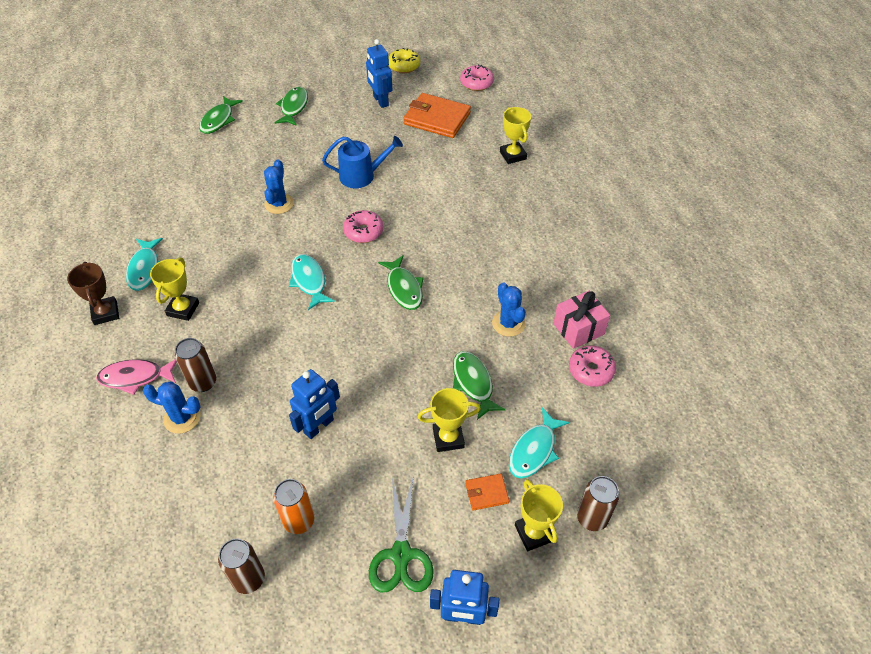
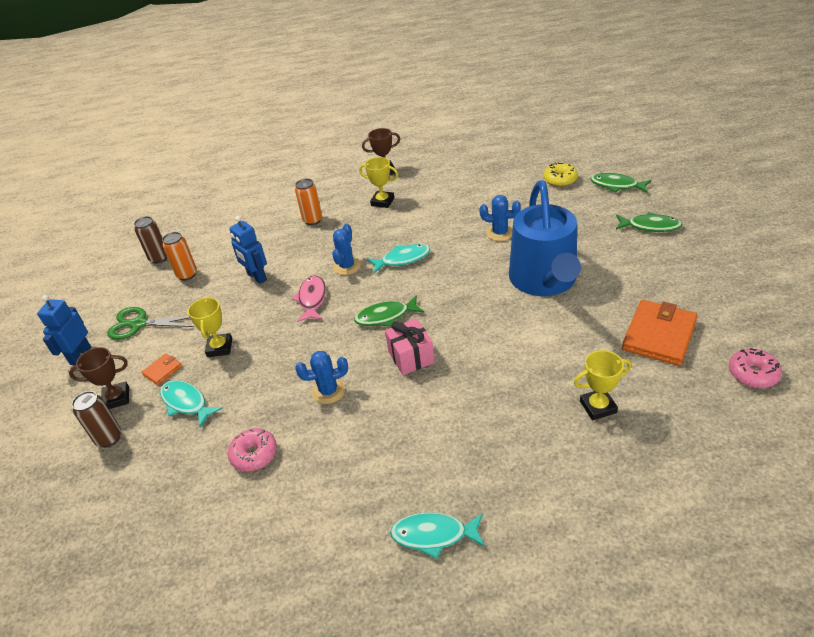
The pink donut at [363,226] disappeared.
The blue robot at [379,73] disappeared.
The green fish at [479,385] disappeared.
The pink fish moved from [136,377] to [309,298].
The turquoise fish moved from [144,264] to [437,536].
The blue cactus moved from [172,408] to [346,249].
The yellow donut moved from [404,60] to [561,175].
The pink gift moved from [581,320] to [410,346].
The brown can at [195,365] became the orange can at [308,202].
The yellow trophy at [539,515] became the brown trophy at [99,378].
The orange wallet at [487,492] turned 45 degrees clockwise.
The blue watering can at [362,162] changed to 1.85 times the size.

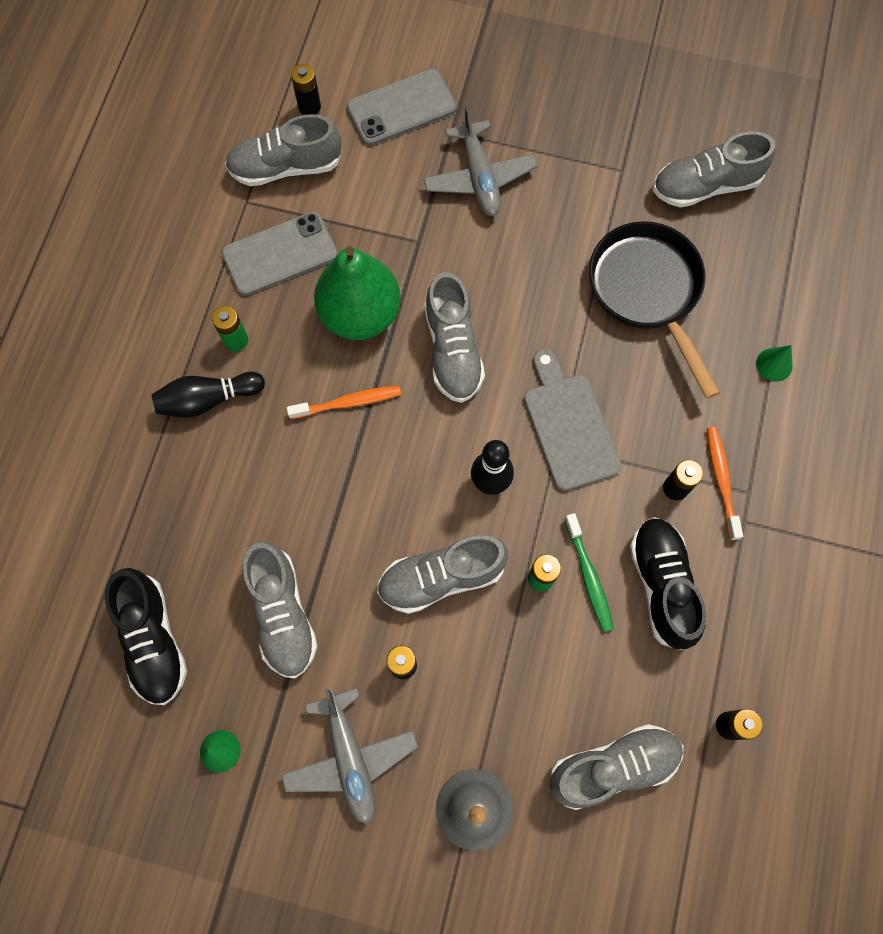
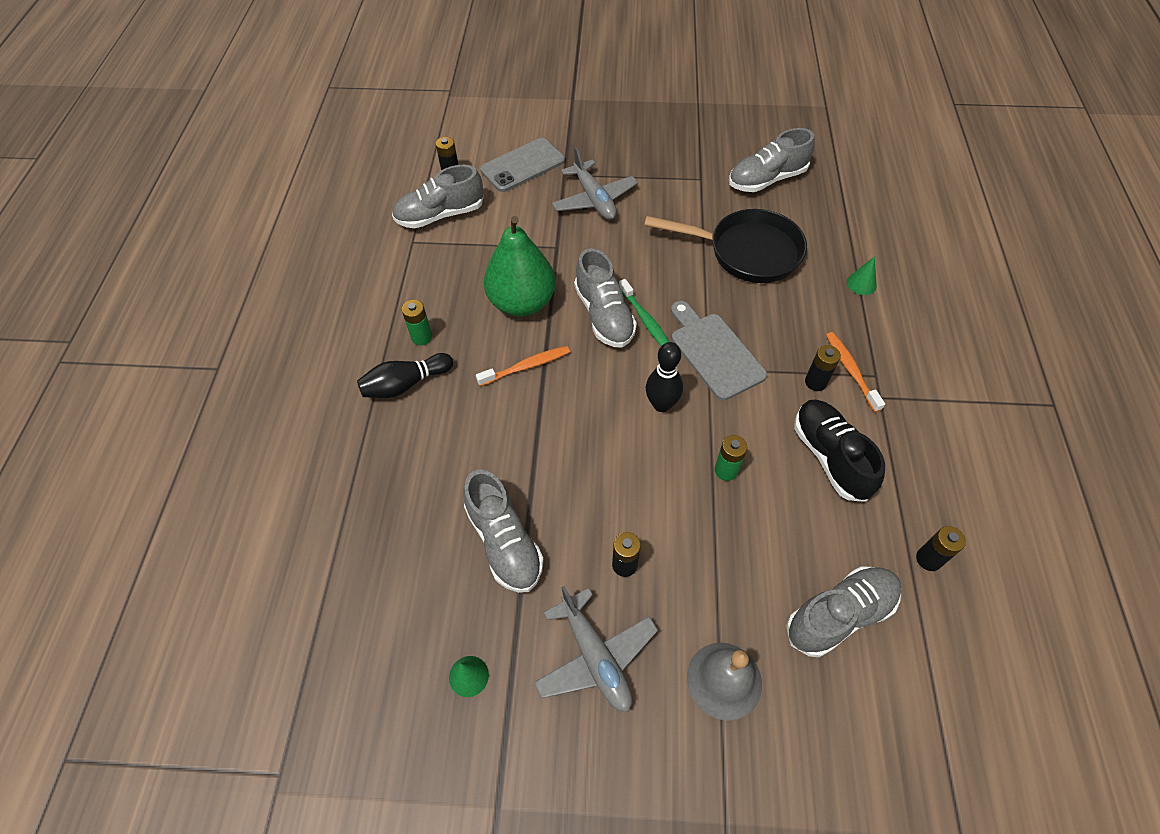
The black shoe at [146,636] disappeared.
The grey phone at [279,254] disappeared.
The grey shoe at [443,574] disappeared.
The green toothbrush moved from [589,572] to [644,312].
The black pan at [654,310] turned 135 degrees clockwise.

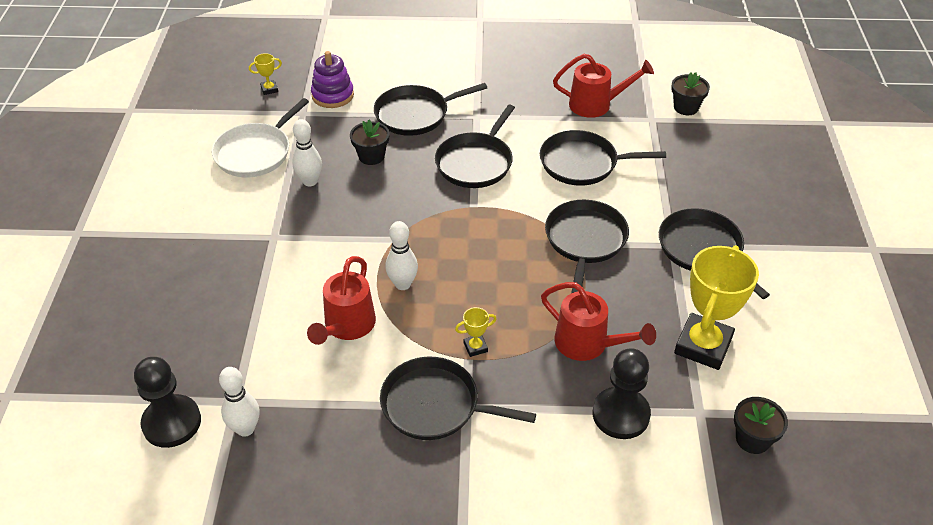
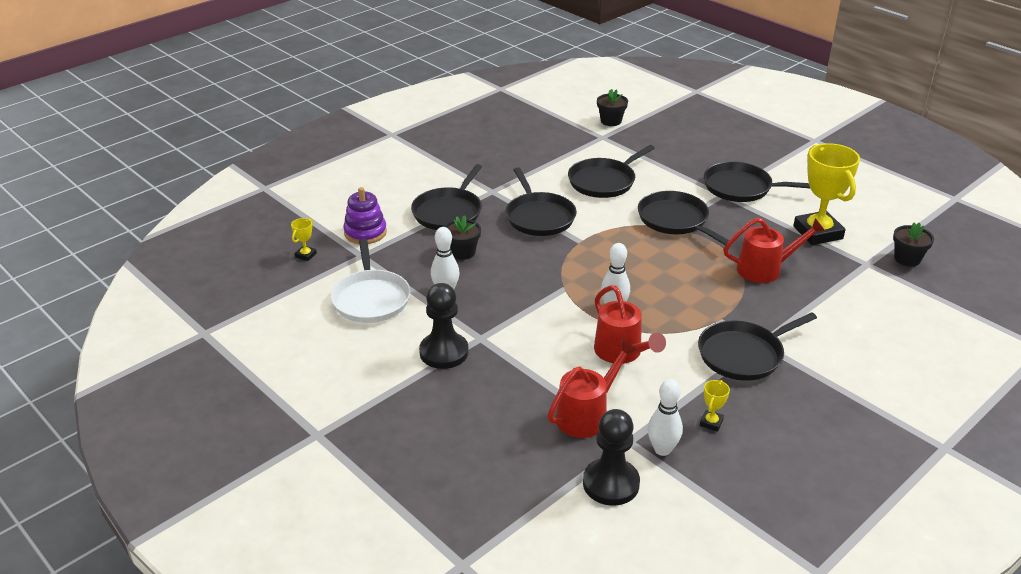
The yellow trophy moved from [475,332] to [715,406].
The red watering can moved from [603,86] to [593,389].
The black pawn moved from [622,393] to [443,326].

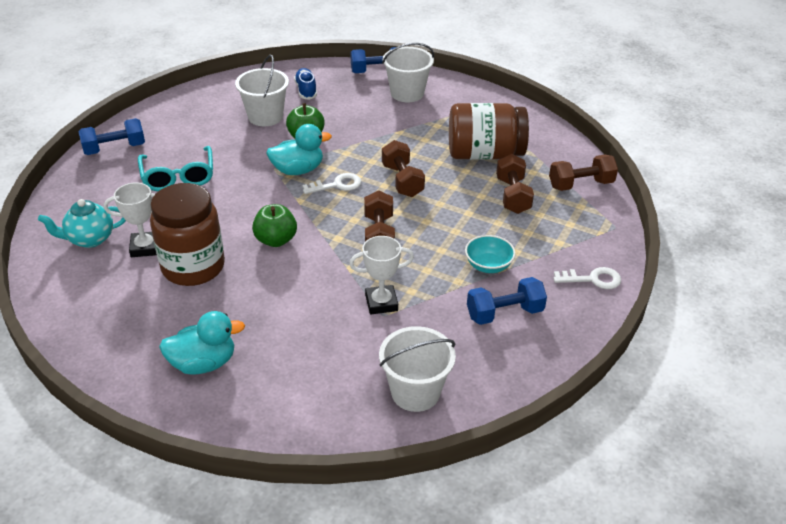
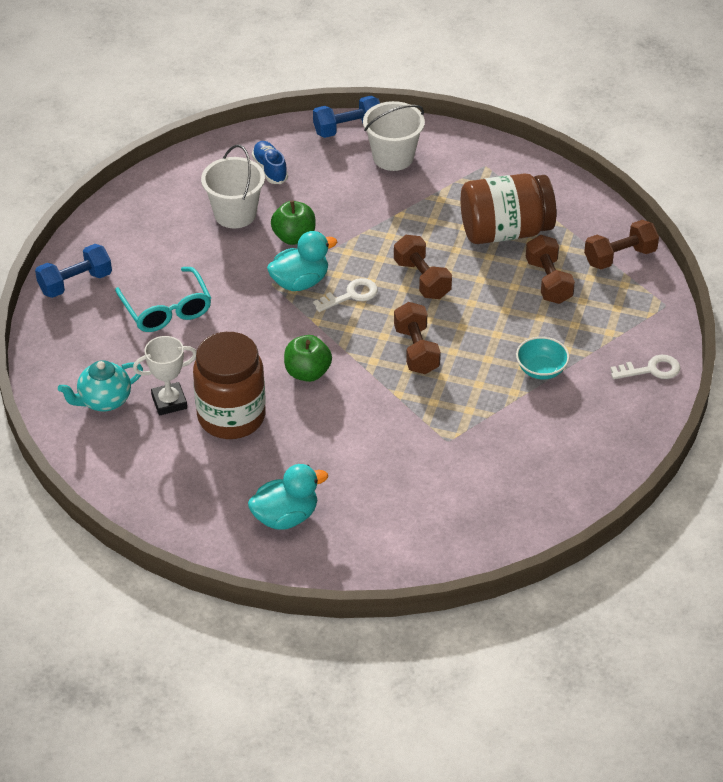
The white trophy at [381,275] disappeared.
The white bucket at [417,369] disappeared.
The blue dumbbell at [507,301] disappeared.

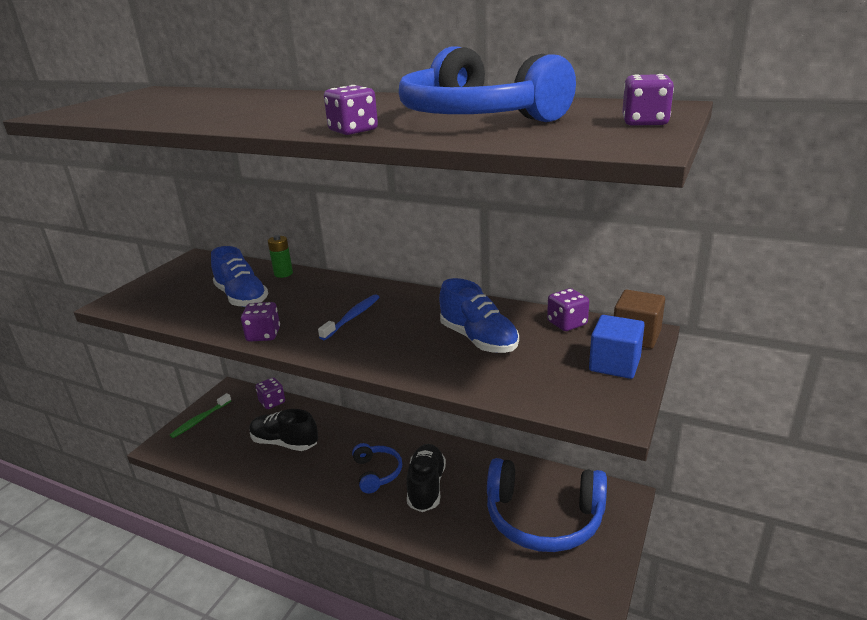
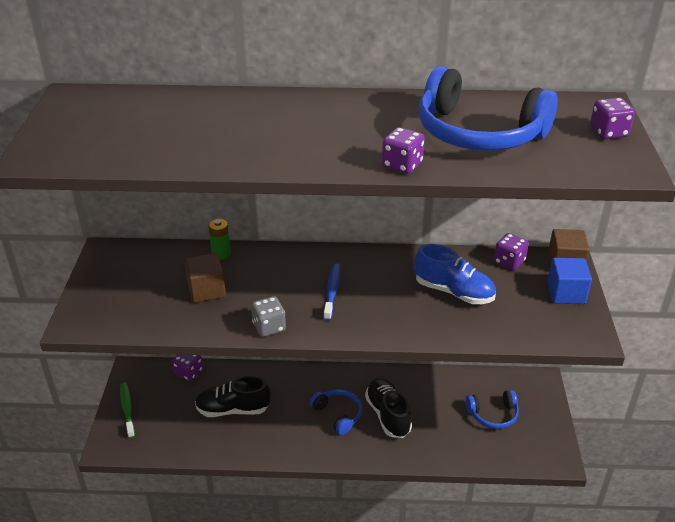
The blue shoe at [239,276] was replaced by the brown cube at [205,278].
The purple dice at [260,322] became the grey dice at [268,316].
The green toothbrush at [200,415] turned 150 degrees clockwise.
The blue headphones at [547,505] changed to 0.52 times the size.

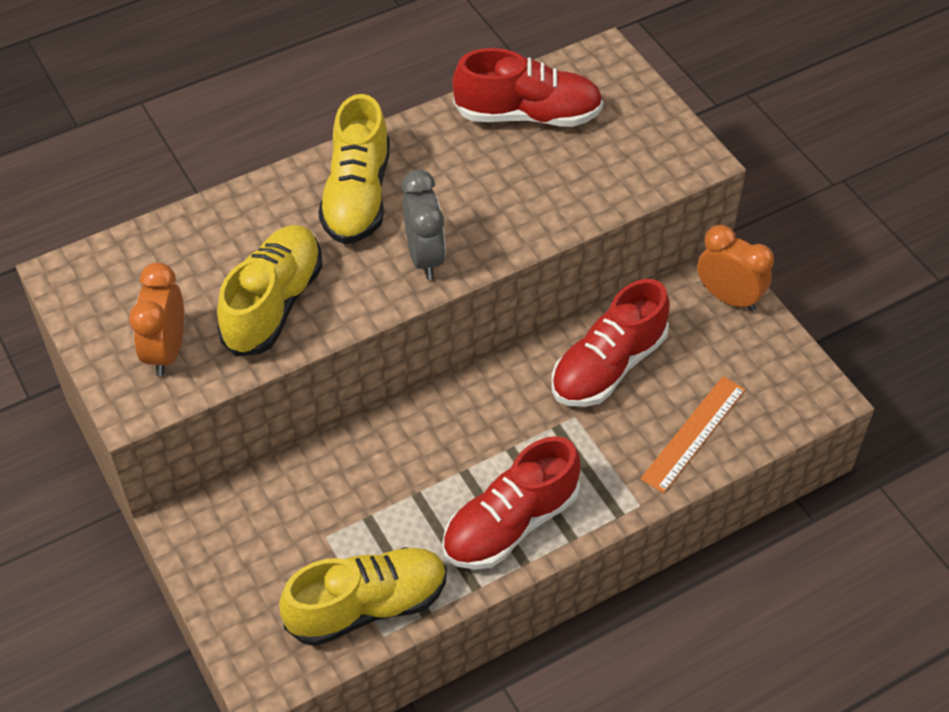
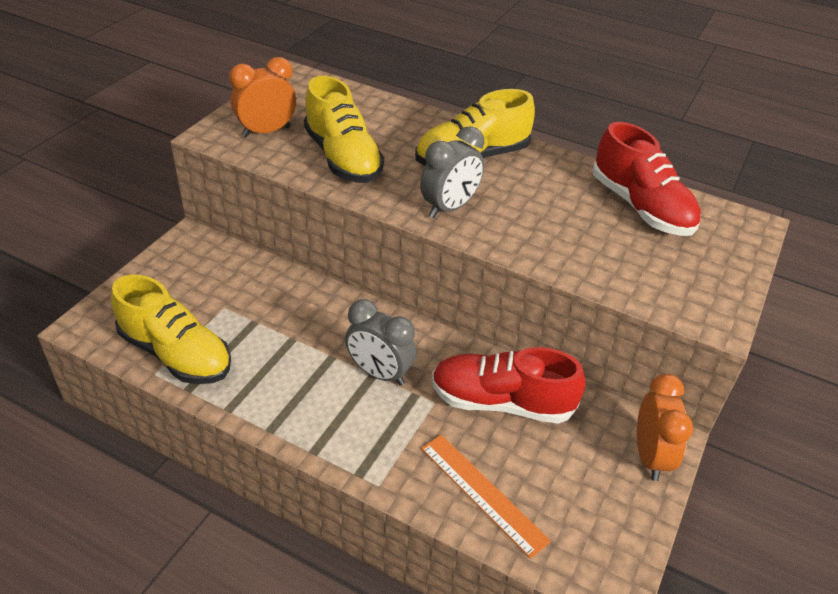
The red shoe at [511,503] disappeared.
The grey clock at [380,342] appeared.
The yellow shoe at [269,291] turned 75 degrees clockwise.
The orange ruler at [693,434] turned 45 degrees clockwise.

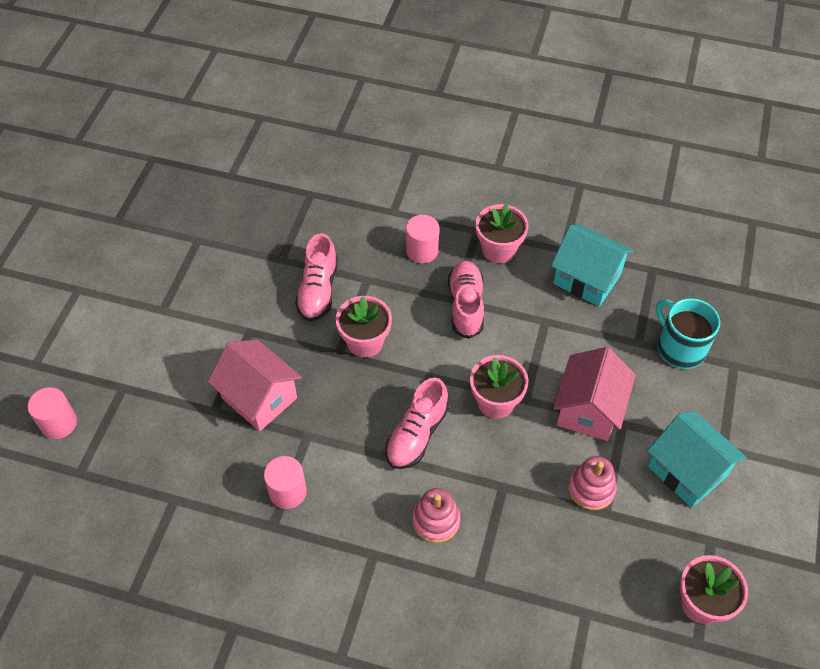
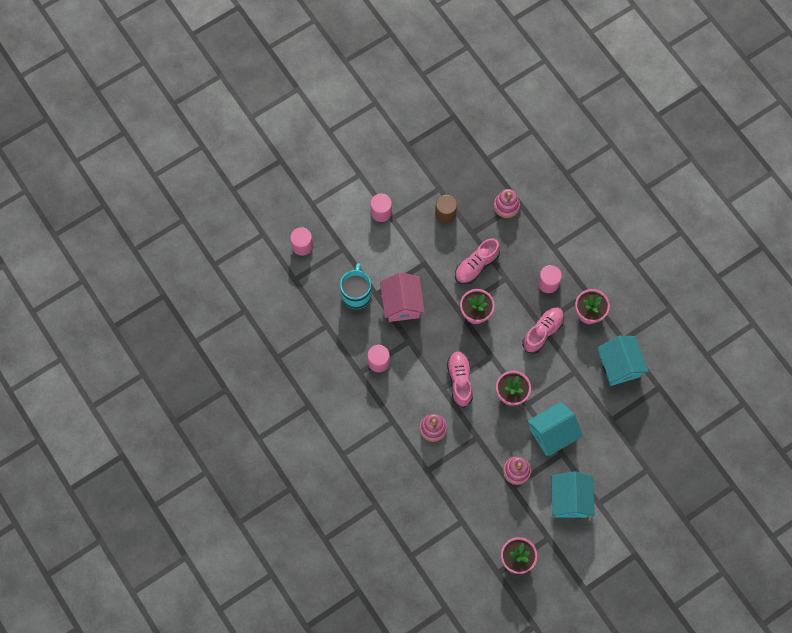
The pink cylinder at [381,208] appeared.
The brown cylinder at [446,209] appeared.
The pink stacking toy at [507,203] appeared.
The turquoise mug moved from [688,333] to [355,286].
The pink house at [594,394] became the turquoise house at [555,429].
The pink shoe at [417,423] turned 105 degrees clockwise.

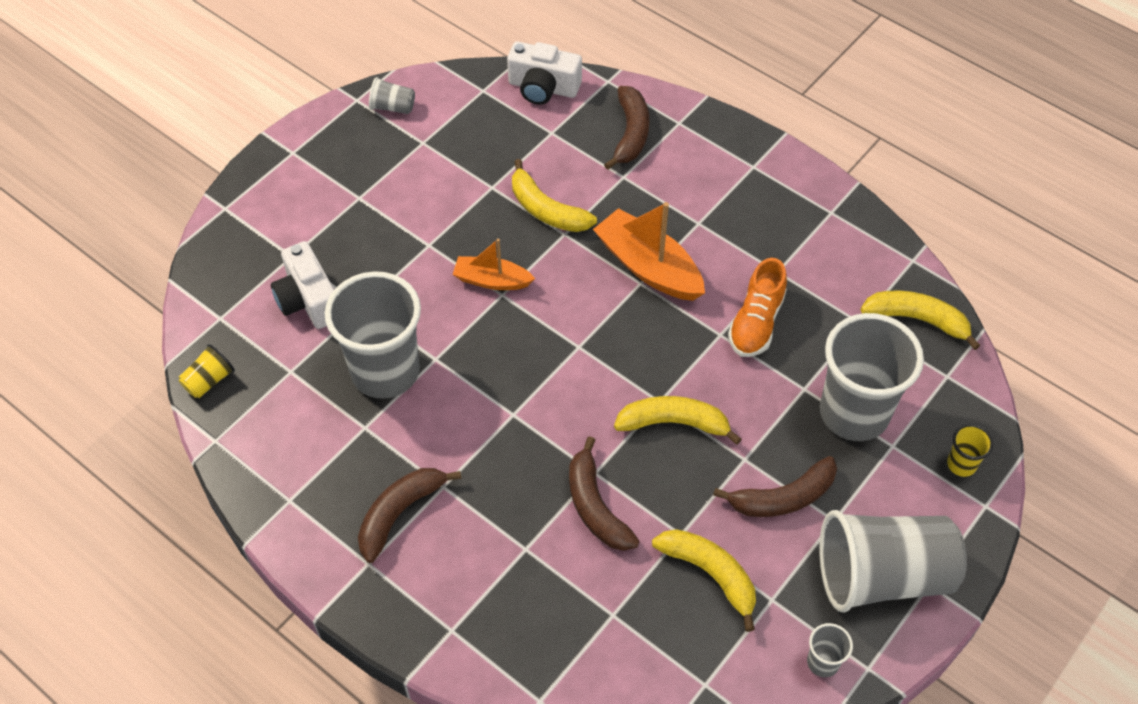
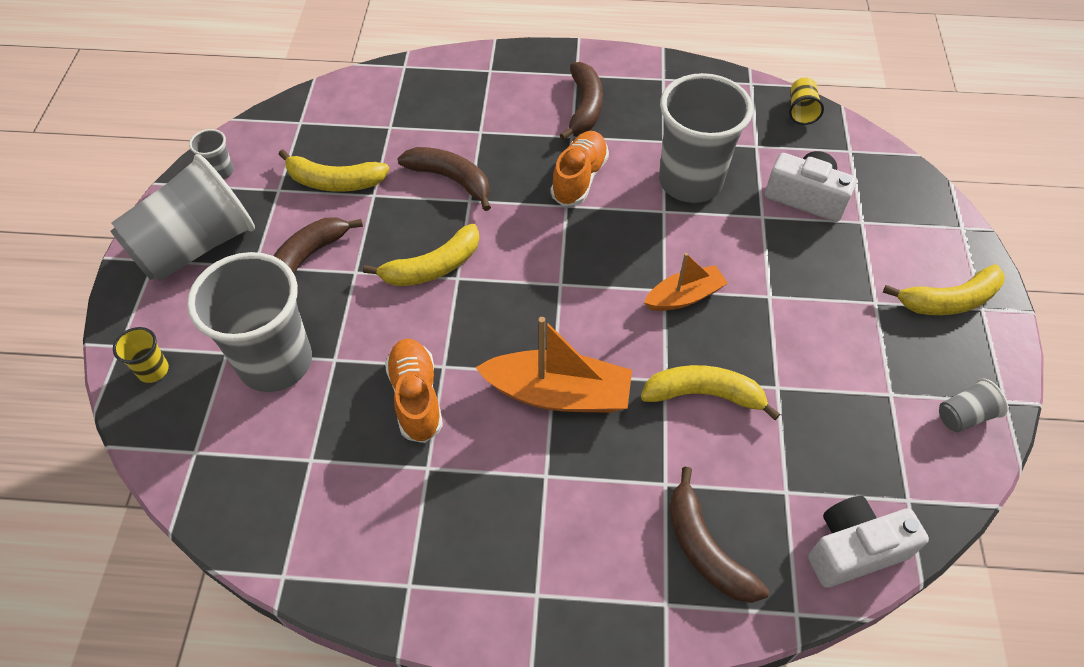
The orange shoe at [580,168] appeared.
The yellow banana moved from [920,320] to [944,289].

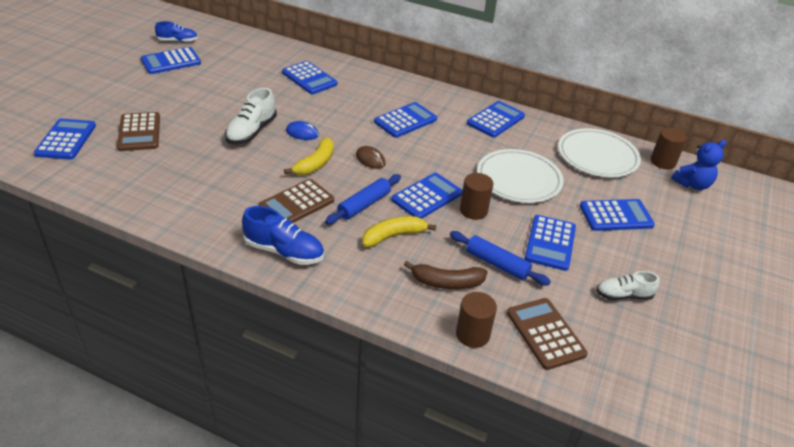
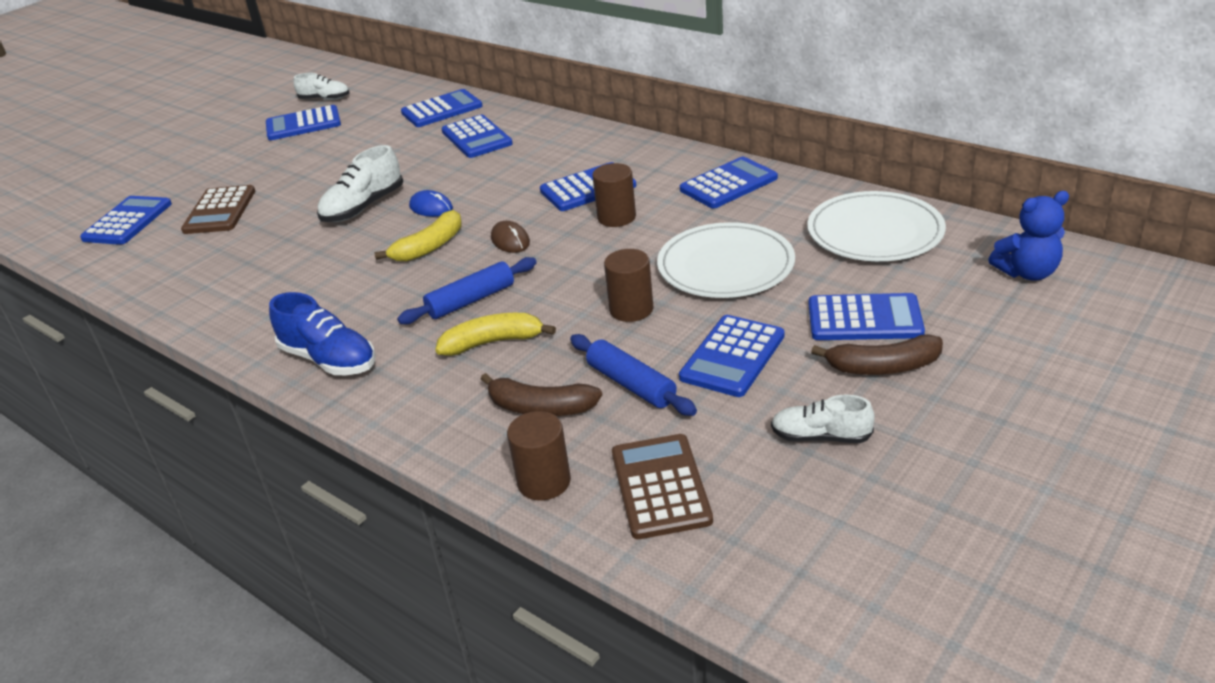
The brown calculator at [296,201] disappeared.
The brown banana at [877,354] appeared.
The blue calculator moved from [427,196] to [441,108].
The brown cylinder moved from [669,148] to [614,195].
The blue shoe at [176,31] became the white shoe at [321,86].

